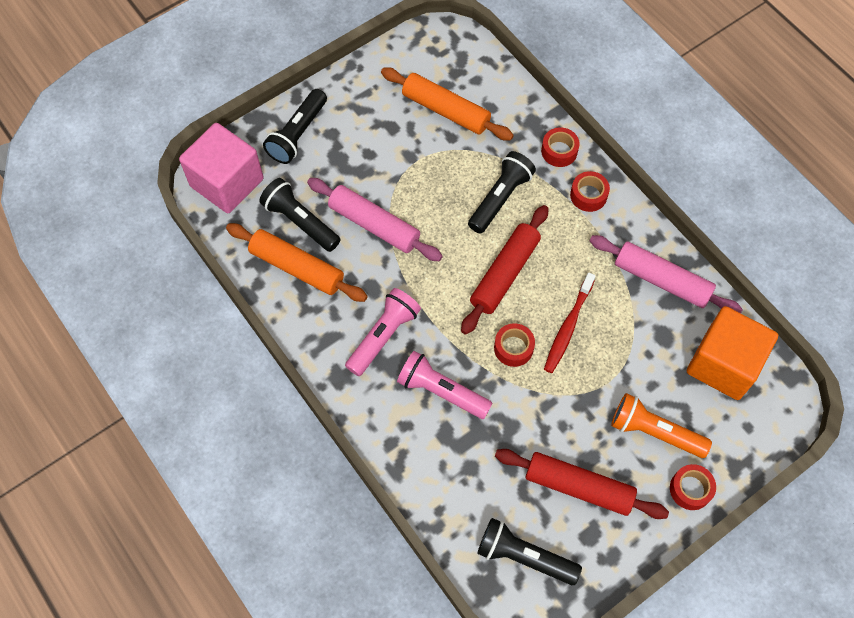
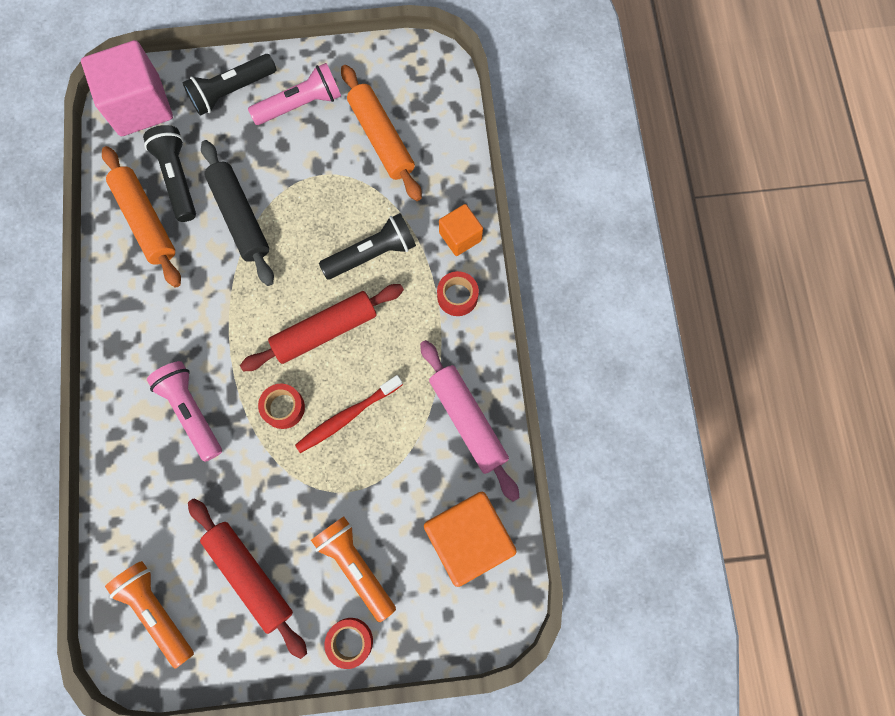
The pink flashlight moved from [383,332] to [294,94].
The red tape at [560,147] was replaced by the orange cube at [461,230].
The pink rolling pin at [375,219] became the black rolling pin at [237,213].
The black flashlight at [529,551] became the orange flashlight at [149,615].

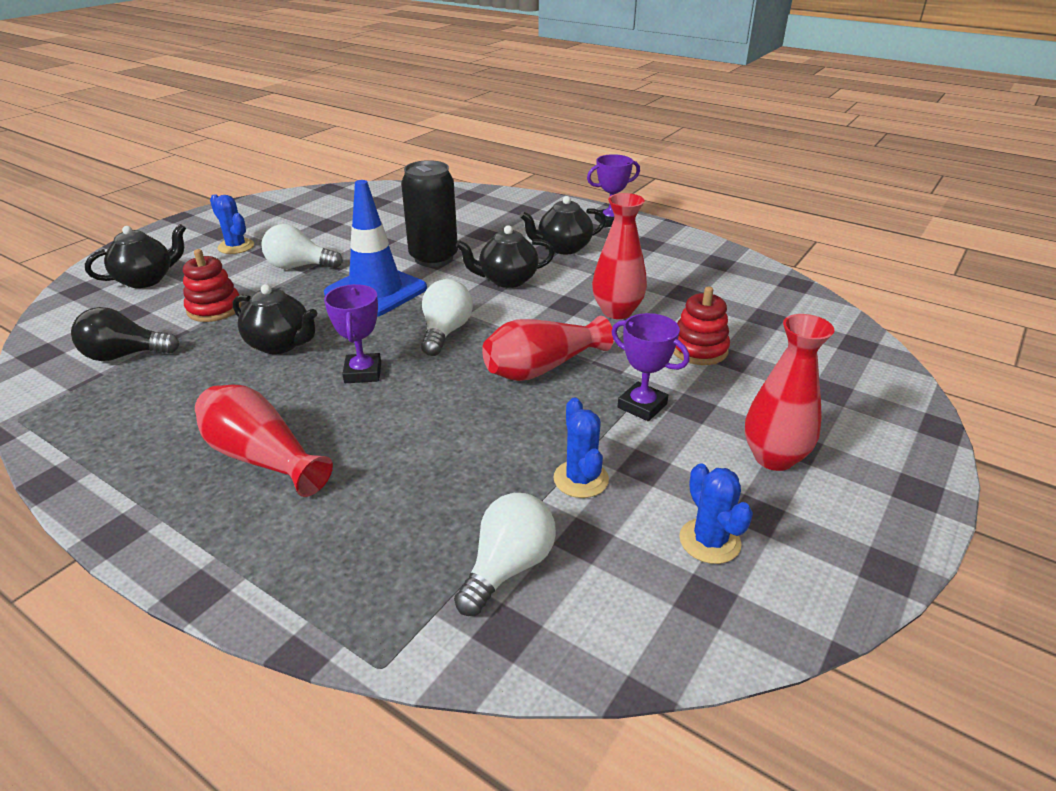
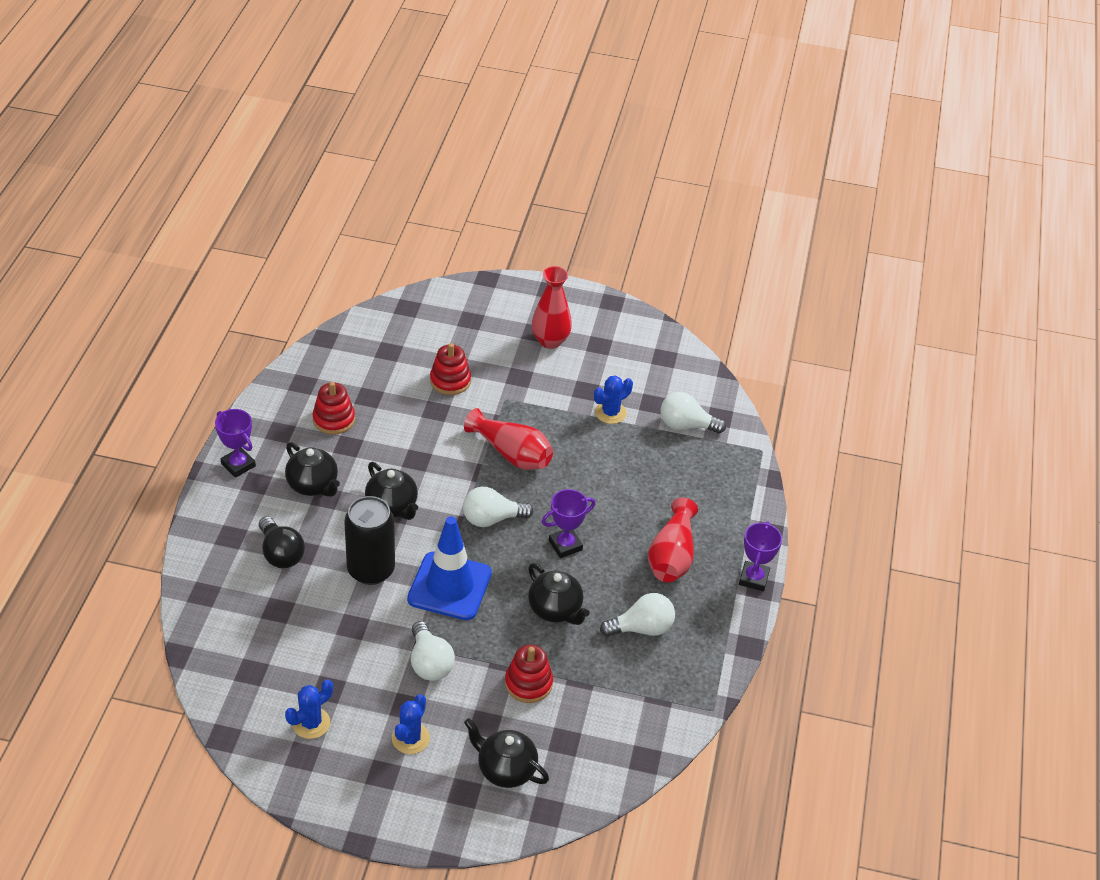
The red vase at [619,256] disappeared.
The red stacking toy at [334,408] appeared.
The white light bulb at [637,615] appeared.
The black light bulb moved from [125,334] to [282,542].
The purple trophy moved from [650,367] to [760,556].
The blue cactus moved from [716,513] to [309,709].
The black teapot at [275,319] turned 135 degrees clockwise.

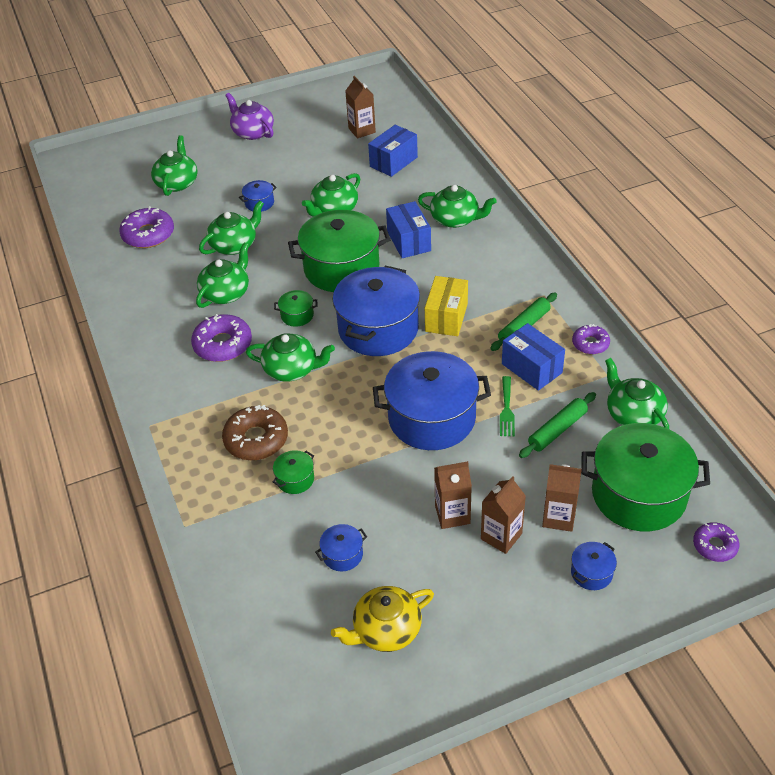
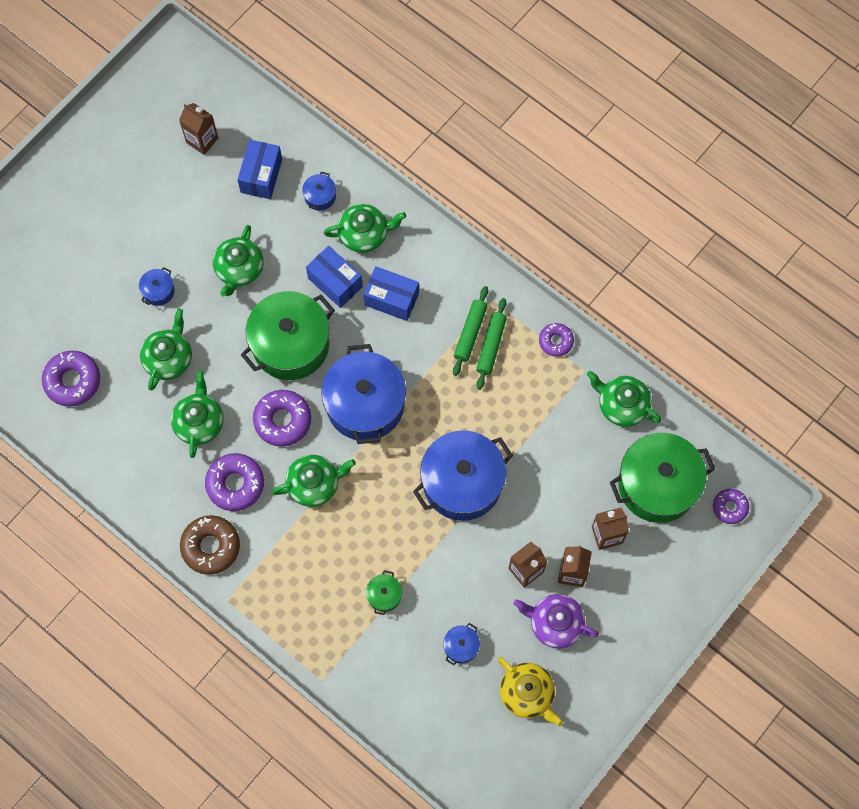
The green teapot at [174,165] disappeared.
The yellow box at [446,306] disappeared.
The green fork at [507,406] disappeared.
The brown donut moved from [255,432] to [210,545].
The purple teapot moved from [249,116] to [556,621].
The blue box moved from [533,357] to [391,293].
The green rolling pin moved from [557,425] to [470,331].
The blue pot moved from [594,566] to [319,191].
The green pot at [295,308] was replaced by the purple donut at [282,418].
The yellow teapot at [382,619] turned 75 degrees counterclockwise.

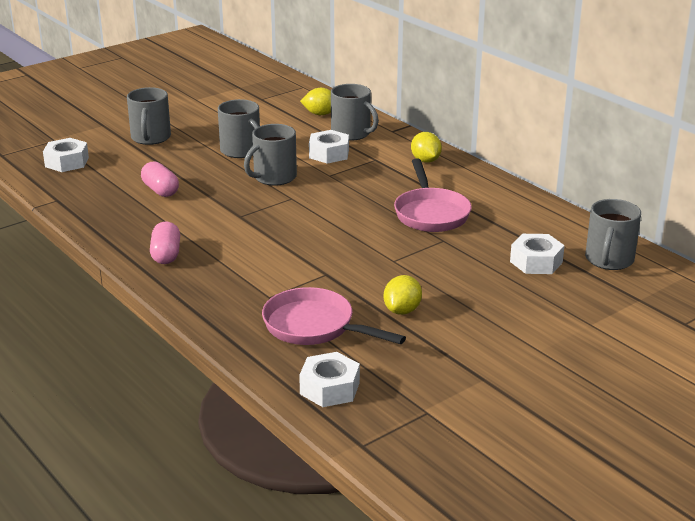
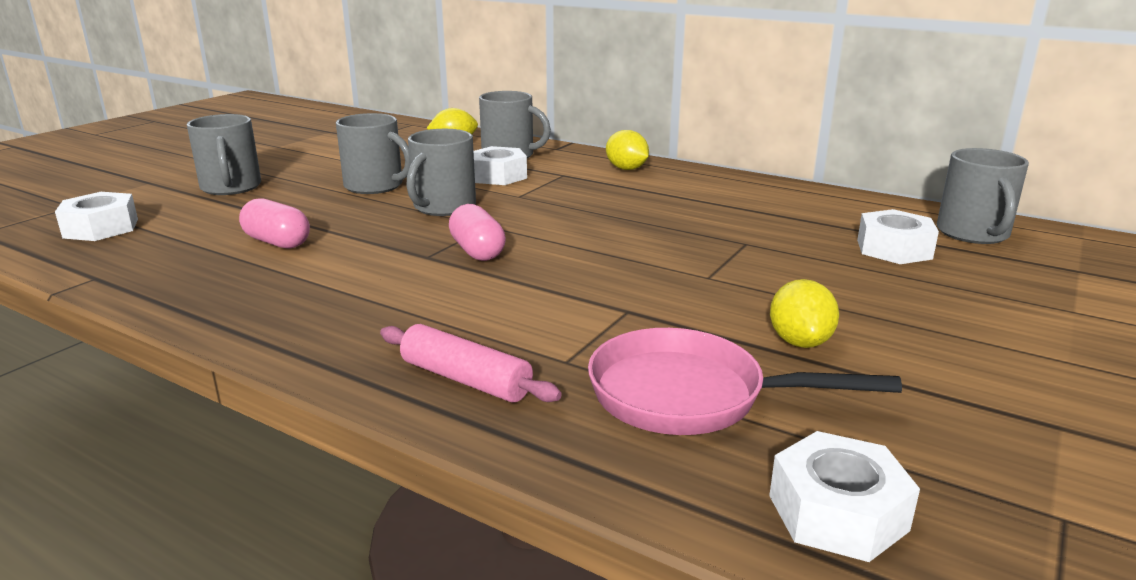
The pink pan at [433,195] disappeared.
The pink rolling pin at [471,363] appeared.
The pink capsule moved from [165,242] to [477,232].

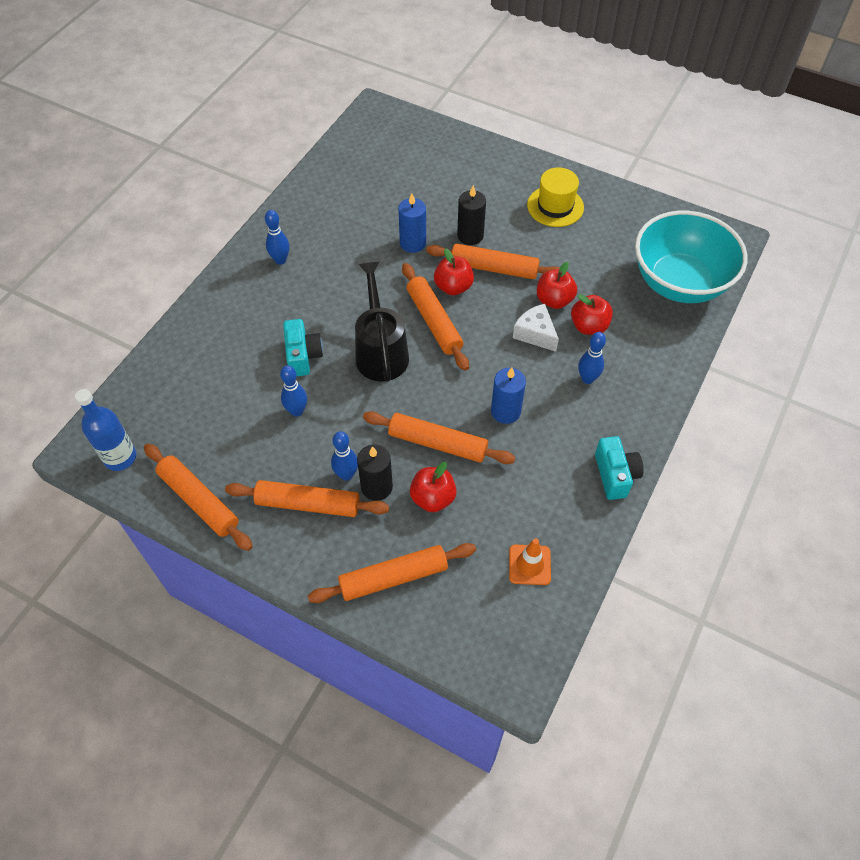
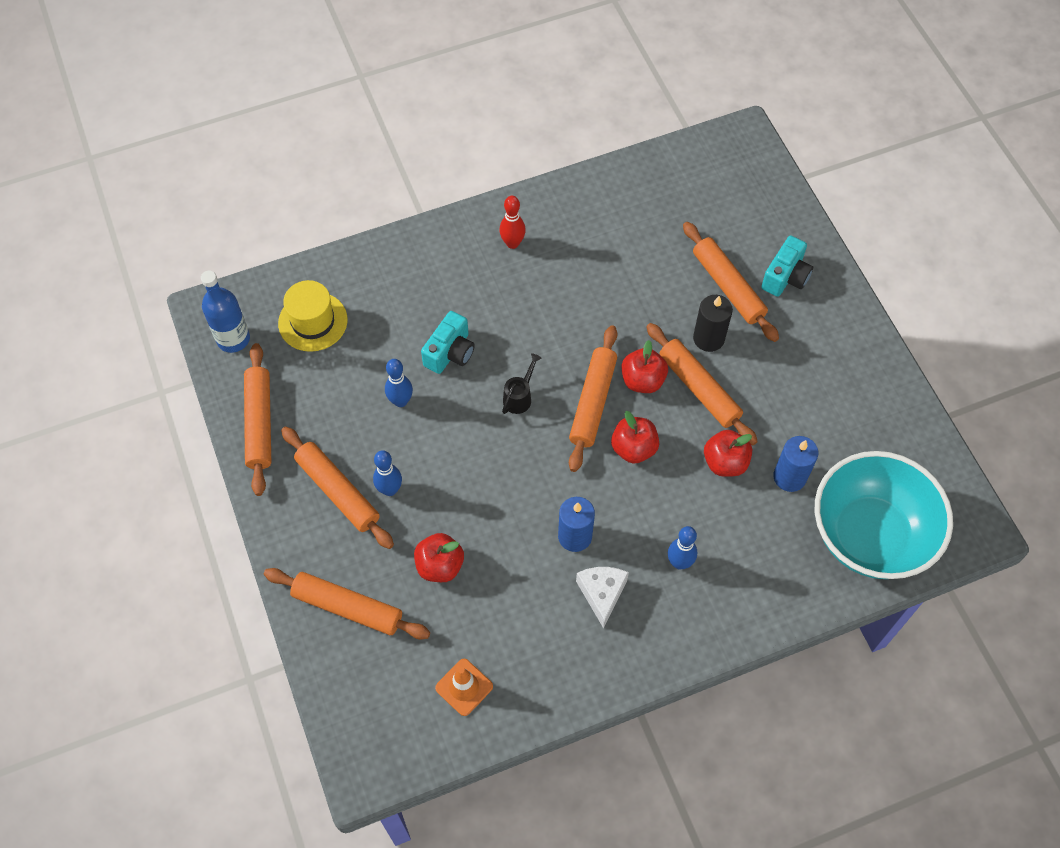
The black candle at [375,472] disappeared.
The orange rolling pin moved from [439,437] to [731,282].
The blue candle moved from [412,223] to [795,464].
The white cheese moved from [536,328] to [602,598].
The yellow hat moved from [555,197] to [313,316].
The red apple moved from [592,314] to [635,437].
The turquoise camera moved from [619,468] to [787,266].
The blue bowling pin at [277,237] became the red bowling pin at [513,222].
The black watering can at [382,322] changed to 0.48 times the size.

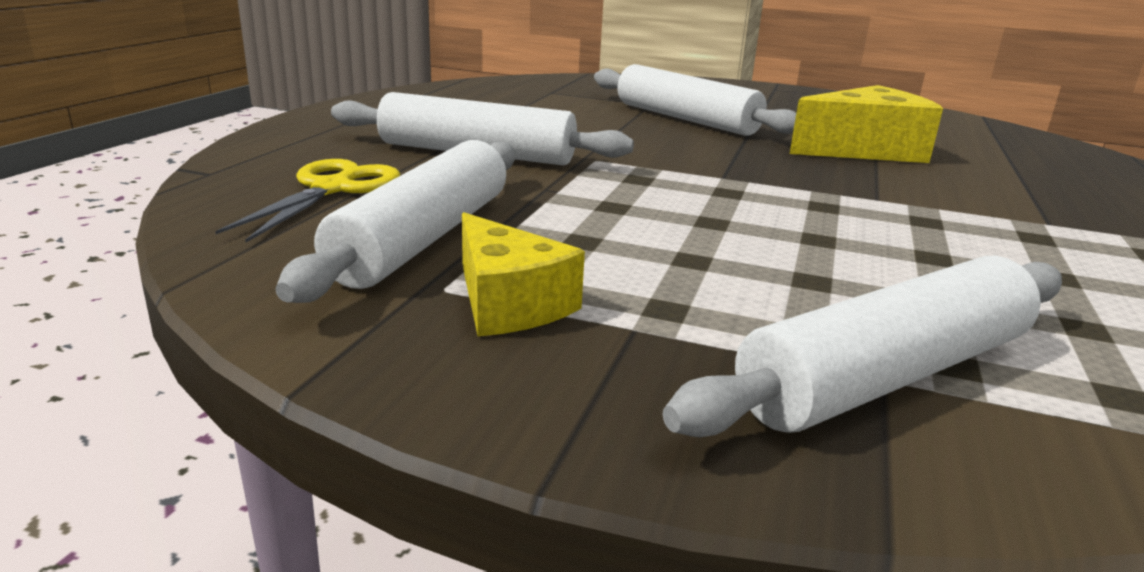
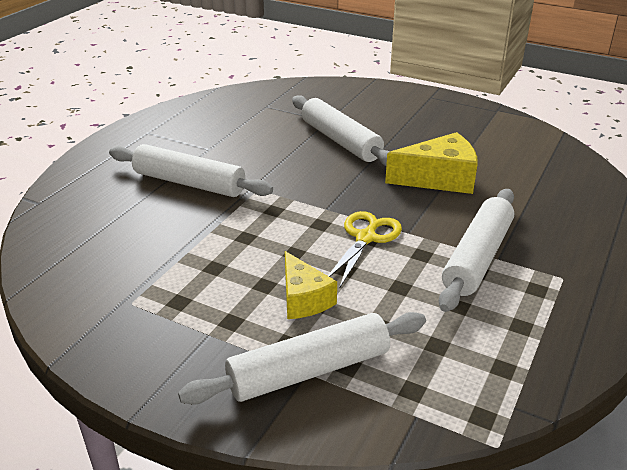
The yellow scissors moved from [307,200] to [365,250].
The white rolling pin moved from [395,221] to [476,250].
The yellow cheese moved from [523,274] to [311,285].

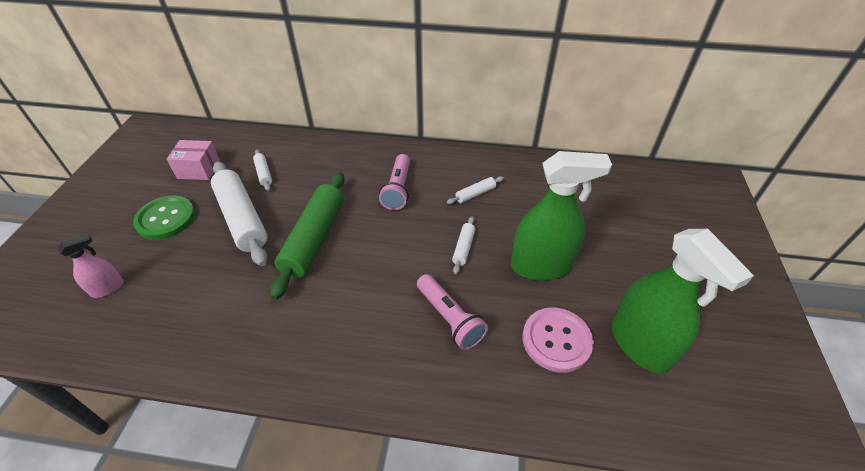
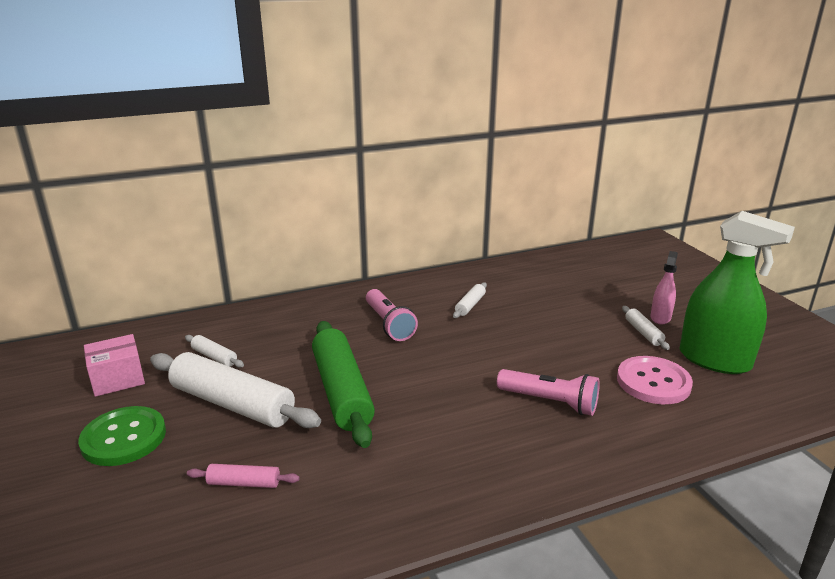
The green spray bottle at [561,216] disappeared.
The pink rolling pin at [243,476] appeared.
The pink spray bottle moved from [91,265] to [664,288].
The white rolling pin moved from [463,245] to [646,328].

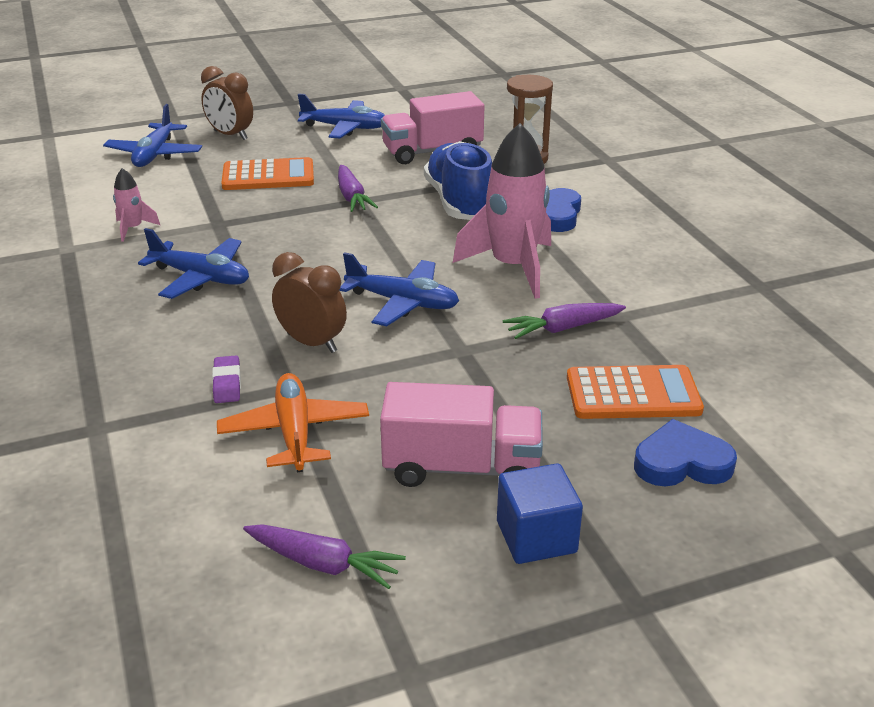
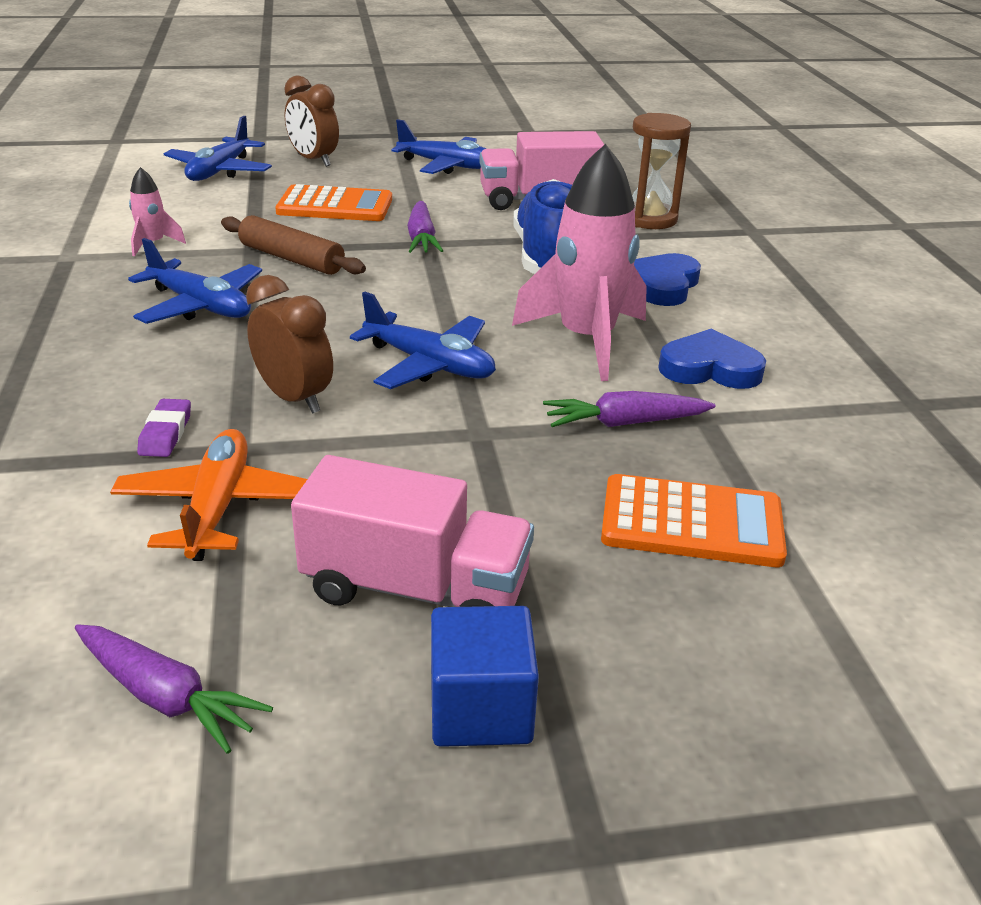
The brown rolling pin at [293,245] appeared.
The blue heart moved from [685,452] to [712,359].

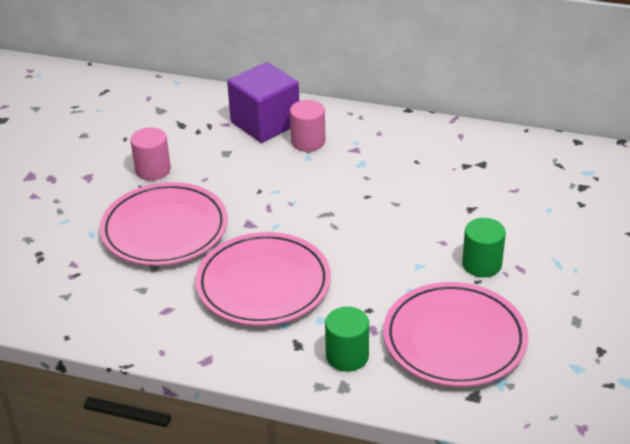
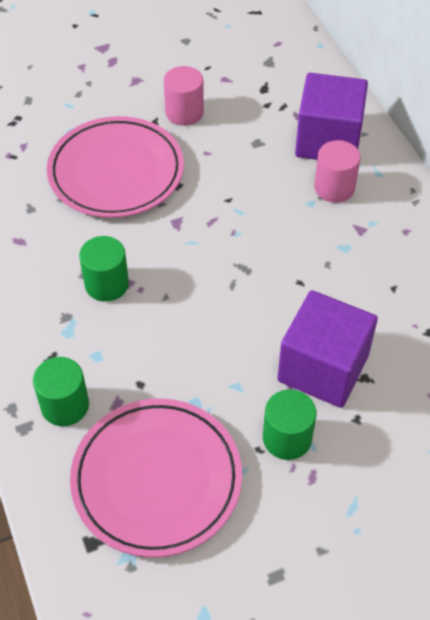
The purple cube at [327,349] appeared.
The pink plate at [263,279] was replaced by the green cylinder at [104,269].

